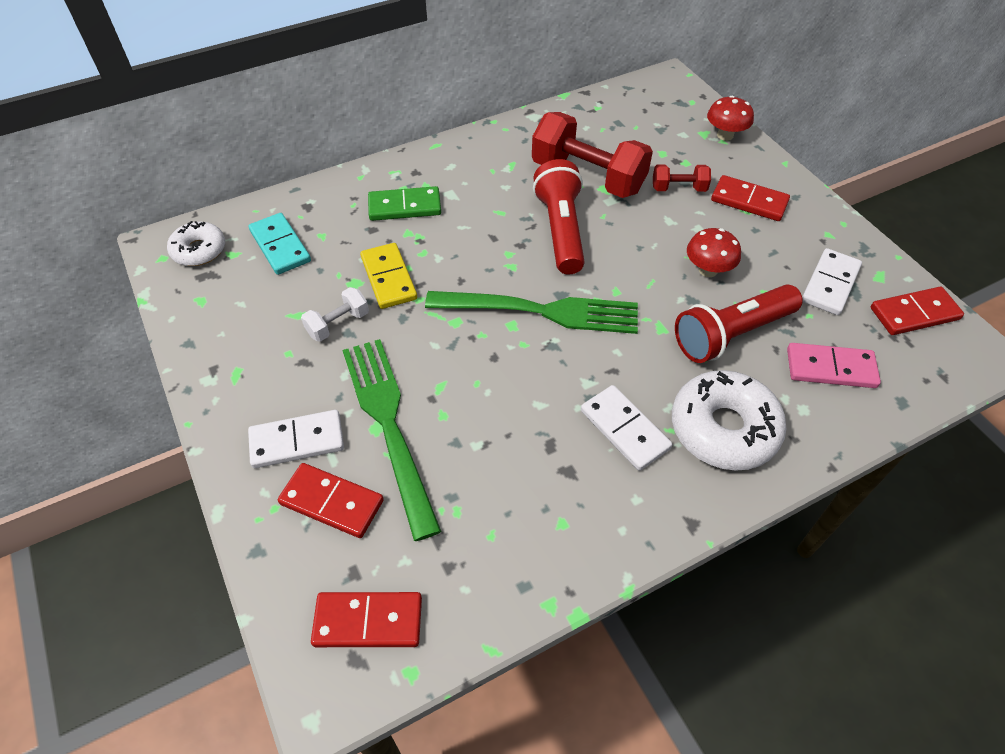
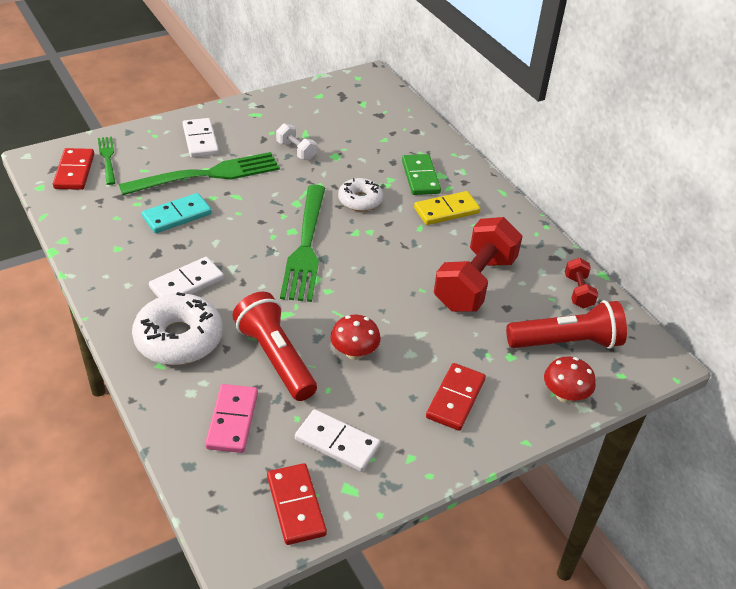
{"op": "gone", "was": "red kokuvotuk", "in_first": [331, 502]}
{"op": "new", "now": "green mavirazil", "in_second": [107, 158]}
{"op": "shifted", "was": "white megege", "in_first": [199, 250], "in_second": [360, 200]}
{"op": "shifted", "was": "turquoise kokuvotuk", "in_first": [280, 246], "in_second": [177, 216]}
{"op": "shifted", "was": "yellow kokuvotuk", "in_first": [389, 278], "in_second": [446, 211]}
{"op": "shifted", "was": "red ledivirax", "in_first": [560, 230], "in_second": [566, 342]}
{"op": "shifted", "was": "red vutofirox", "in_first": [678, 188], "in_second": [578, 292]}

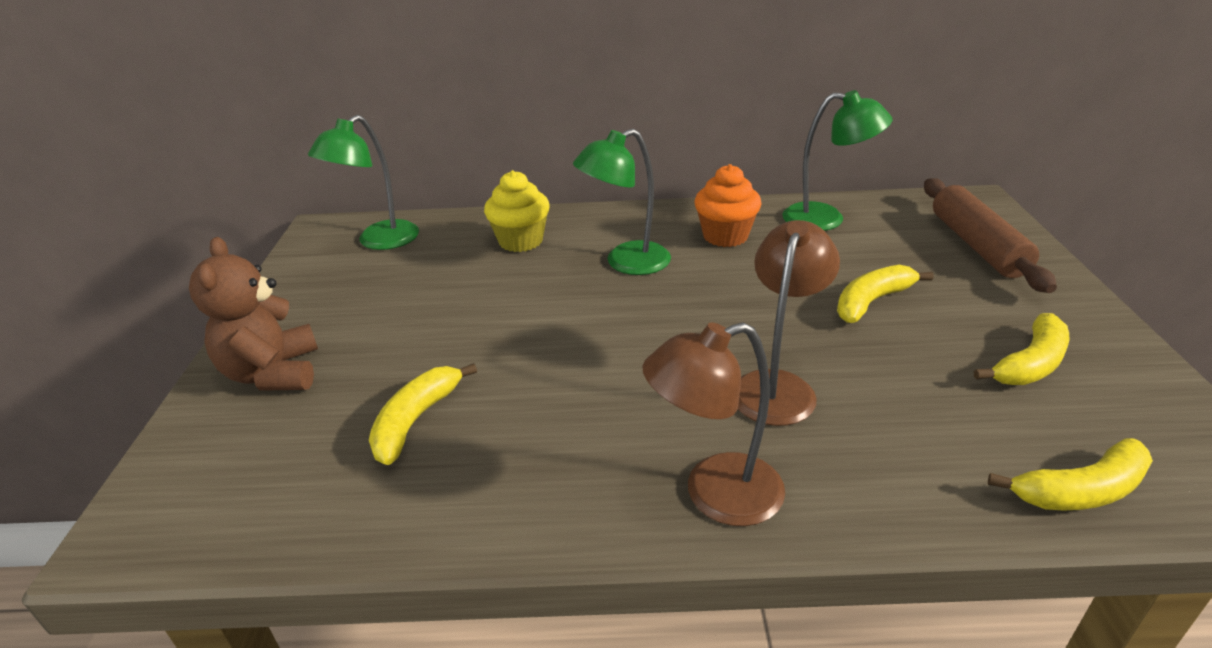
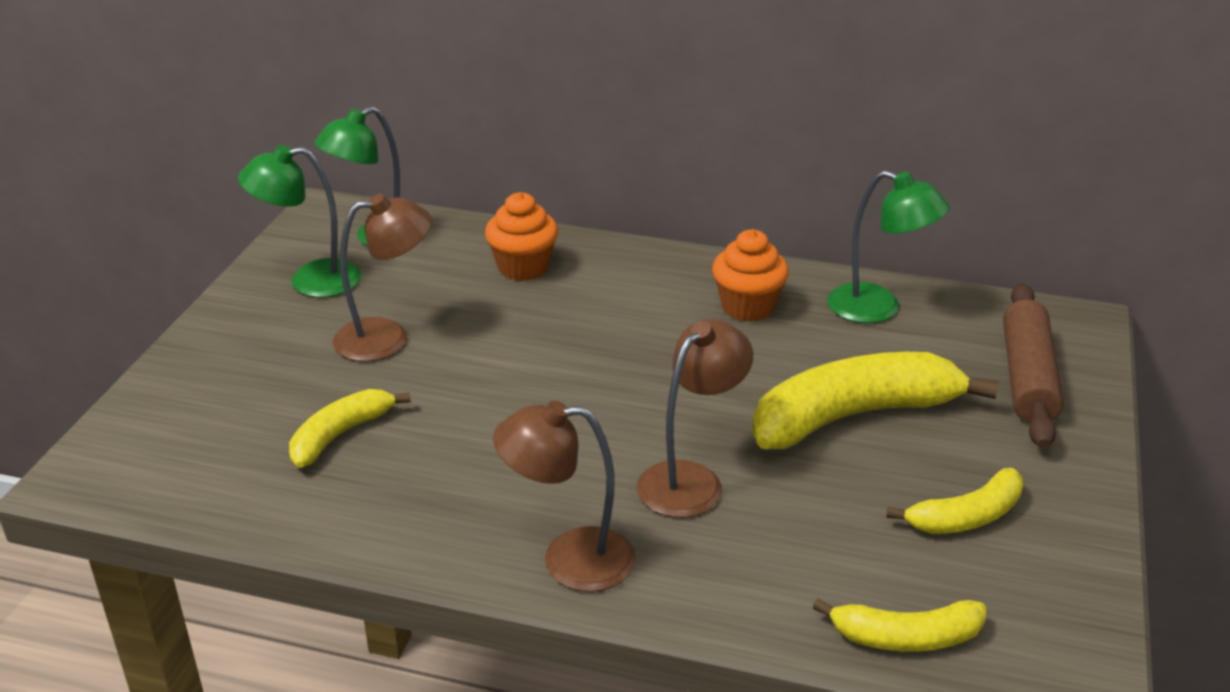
{"op": "gone", "was": "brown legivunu", "in_first": [273, 373]}
{"op": "new", "now": "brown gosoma", "in_second": [387, 337]}
{"op": "shifted", "was": "green gosoma", "in_first": [626, 263], "in_second": [310, 281]}
{"op": "repainted", "was": "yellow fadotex", "now": "orange fadotex", "in_first": [521, 241], "in_second": [523, 268]}
{"op": "scaled", "was": "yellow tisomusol", "in_first": [872, 301], "in_second": [853, 416], "ratio": 1.84}

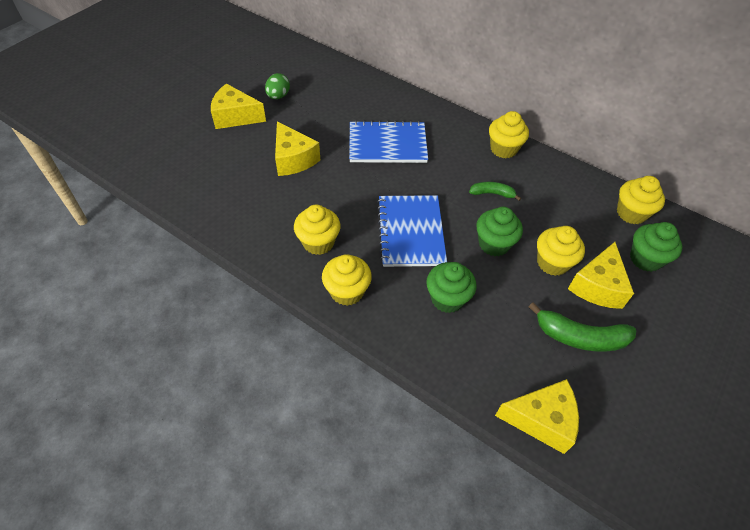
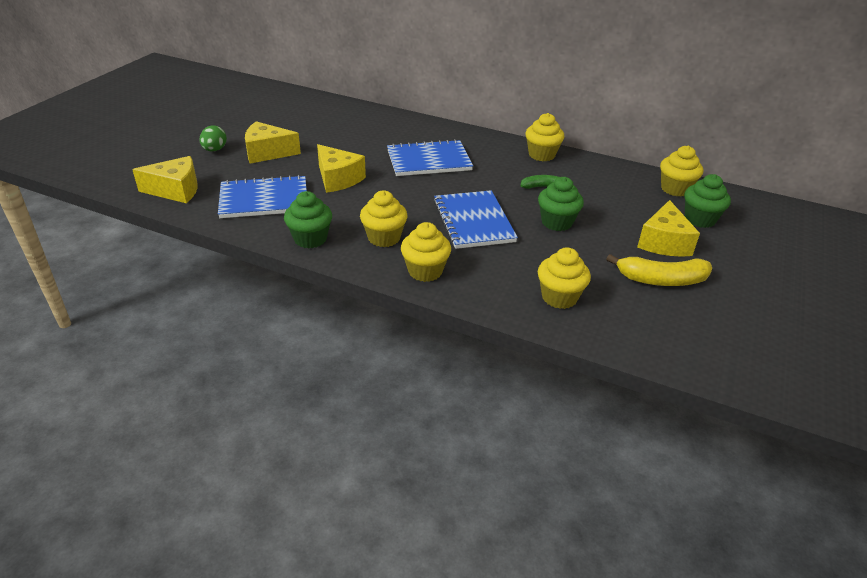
{"op": "new", "now": "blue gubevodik", "in_second": [264, 199]}
{"op": "shifted", "was": "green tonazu", "in_first": [278, 96], "in_second": [214, 150]}
{"op": "shifted", "was": "green fadotex", "in_first": [447, 299], "in_second": [310, 239]}
{"op": "shifted", "was": "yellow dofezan", "in_first": [541, 420], "in_second": [176, 190]}
{"op": "shifted", "was": "yellow fadotex", "in_first": [552, 263], "in_second": [559, 297]}
{"op": "repainted", "was": "green tisomusol", "now": "yellow tisomusol", "in_first": [580, 337], "in_second": [661, 280]}

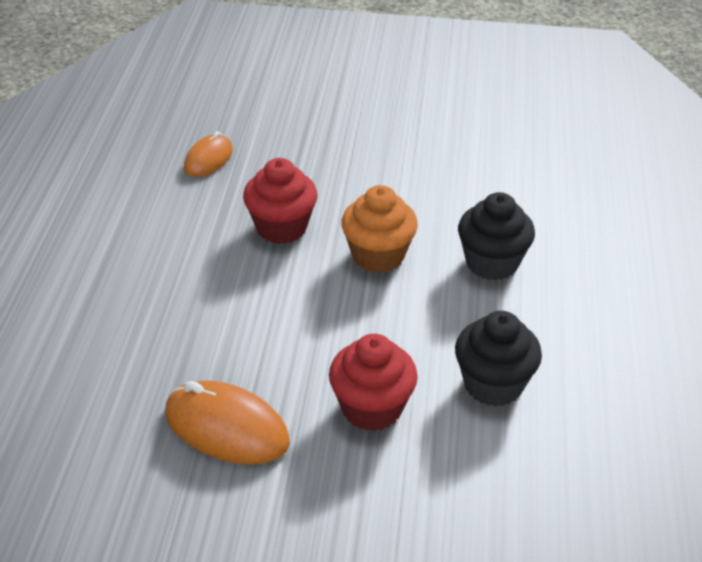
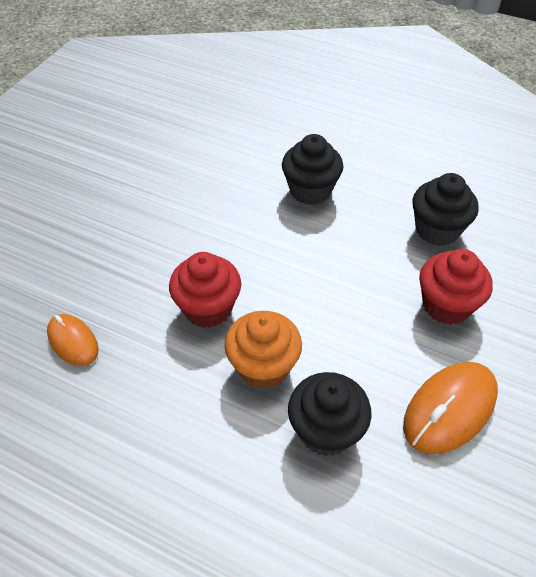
{"op": "new", "now": "black fadotex", "in_second": [326, 430]}
{"op": "shifted", "was": "orange fadotex", "in_first": [378, 256], "in_second": [263, 366]}

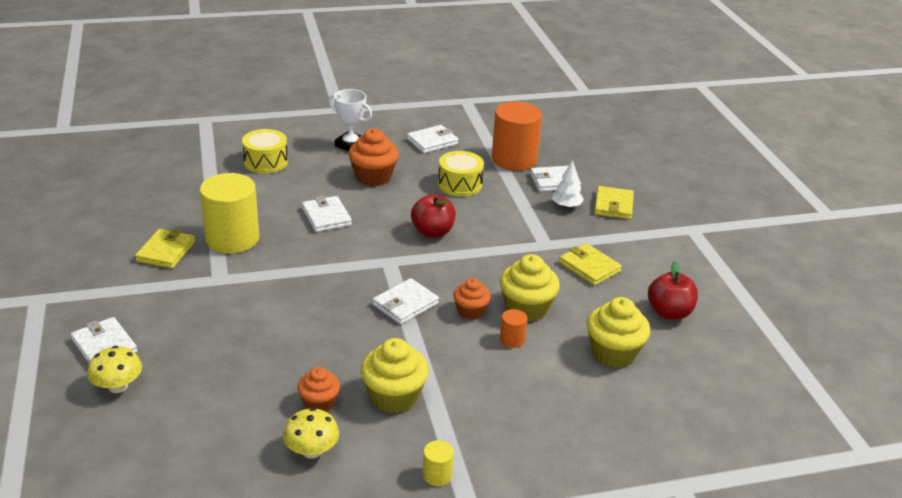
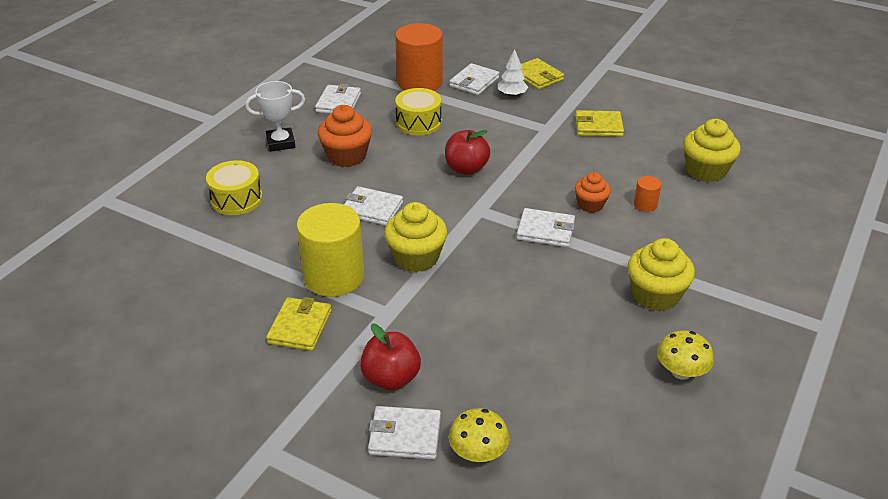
{"op": "gone", "was": "orange fadotex", "in_first": [319, 403]}
{"op": "gone", "was": "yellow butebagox", "in_first": [437, 475]}
{"op": "shifted", "was": "yellow fadotex", "in_first": [526, 308], "in_second": [416, 258]}
{"op": "shifted", "was": "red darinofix", "in_first": [669, 313], "in_second": [391, 378]}
{"op": "rotated", "was": "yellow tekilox", "in_first": [166, 251], "in_second": [300, 327], "clockwise": 45}
{"op": "rotated", "was": "white tekilox", "in_first": [405, 304], "in_second": [545, 231], "clockwise": -75}

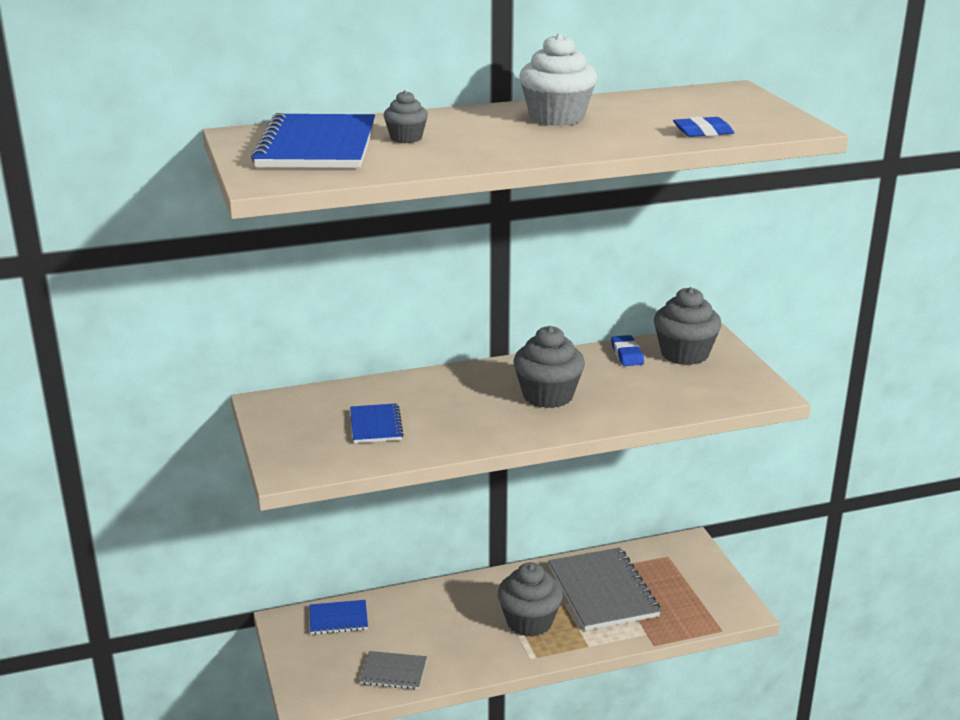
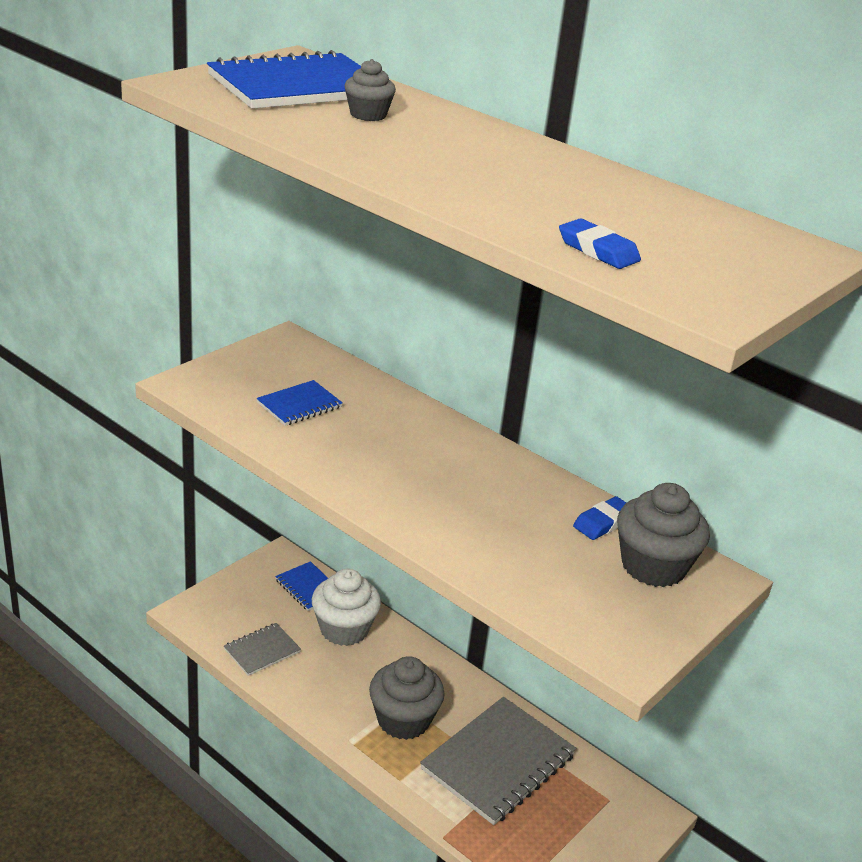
{"op": "gone", "was": "grey fadotex", "in_first": [548, 396]}
{"op": "shifted", "was": "white fadotex", "in_first": [556, 117], "in_second": [344, 629]}
{"op": "rotated", "was": "grey gubevodik", "in_first": [393, 672], "in_second": [262, 651], "clockwise": 75}

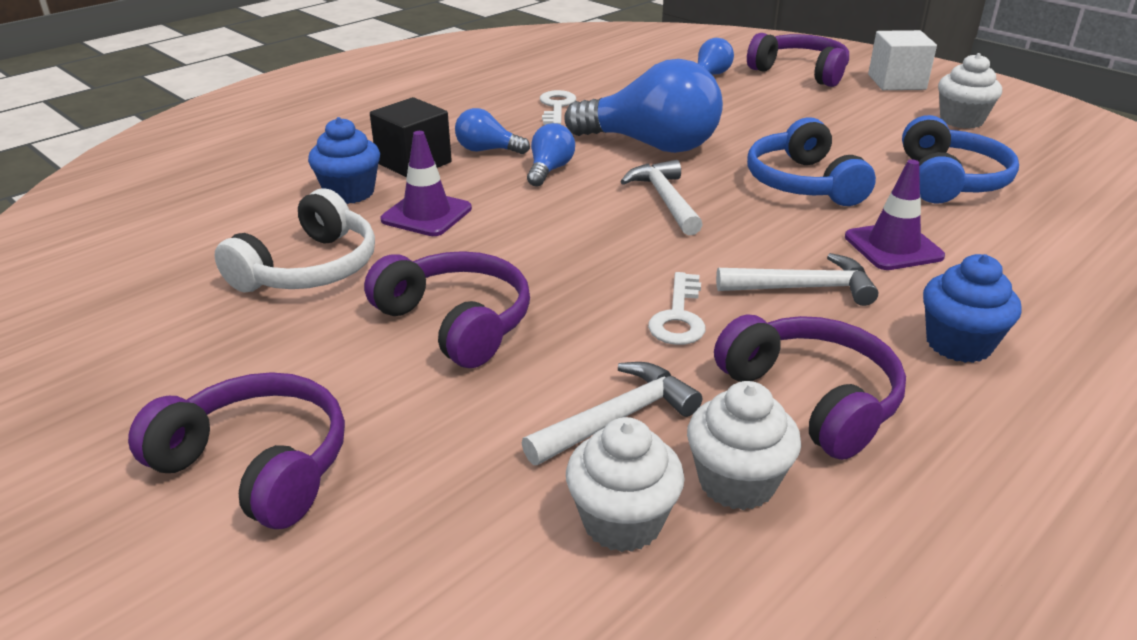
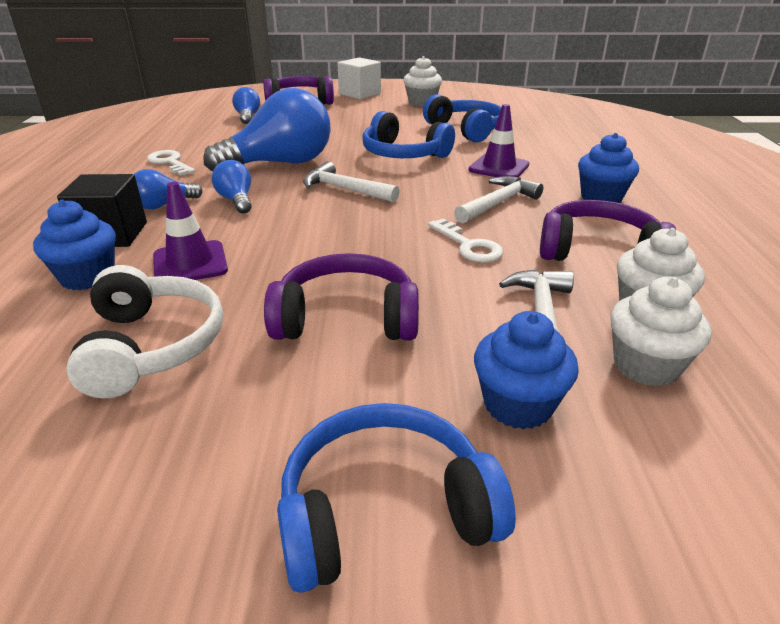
{"op": "new", "now": "blue fadotex", "in_second": [518, 405]}
{"op": "repainted", "was": "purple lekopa", "now": "blue lekopa", "in_first": [257, 465], "in_second": [385, 511]}

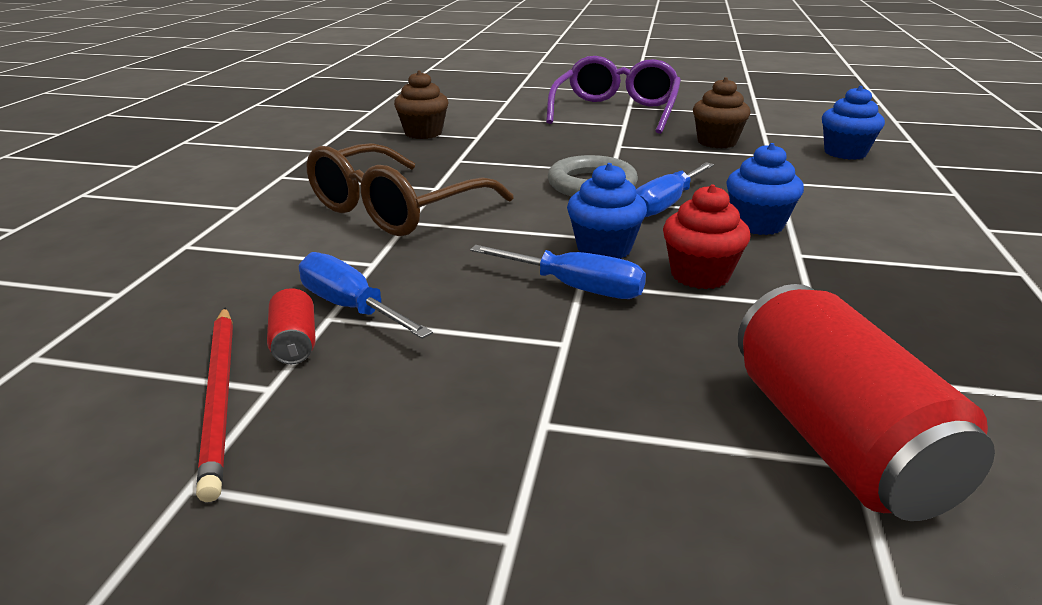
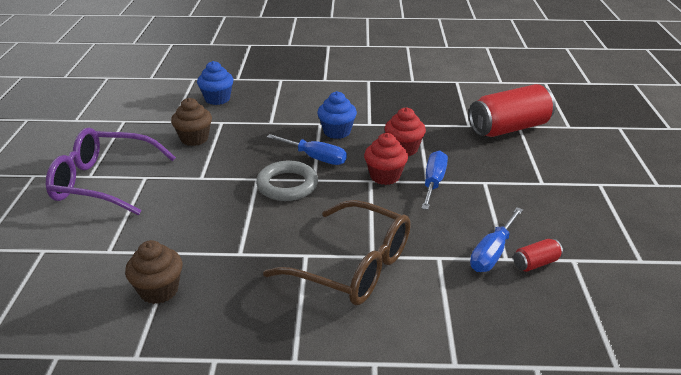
{"op": "gone", "was": "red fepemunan", "in_first": [220, 397]}
{"op": "repainted", "was": "blue fadotex", "now": "red fadotex", "in_first": [604, 249], "in_second": [385, 176]}

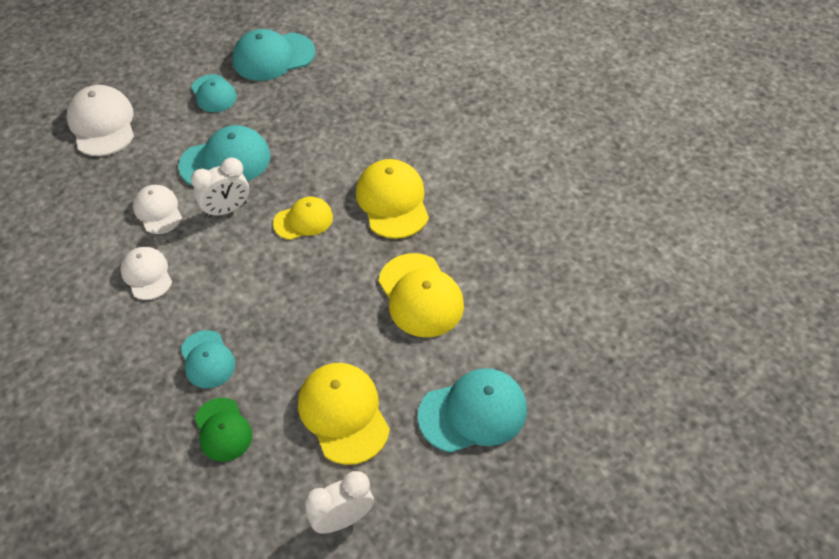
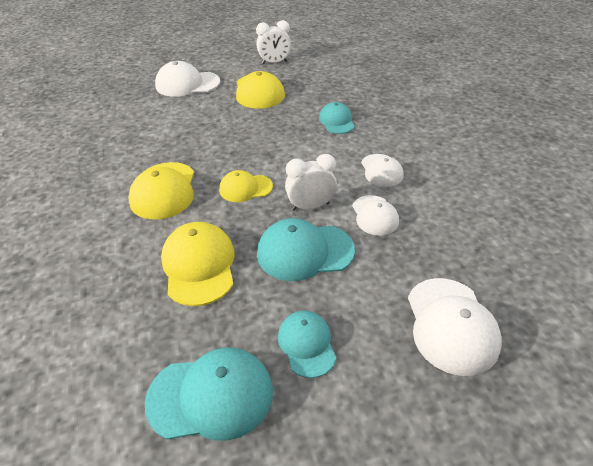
{"op": "gone", "was": "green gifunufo", "in_first": [223, 430]}
{"op": "shifted", "was": "yellow gifunufo", "in_first": [420, 295], "in_second": [199, 265]}
{"op": "repainted", "was": "turquoise gifunufo", "now": "white gifunufo", "in_first": [473, 412], "in_second": [187, 84]}

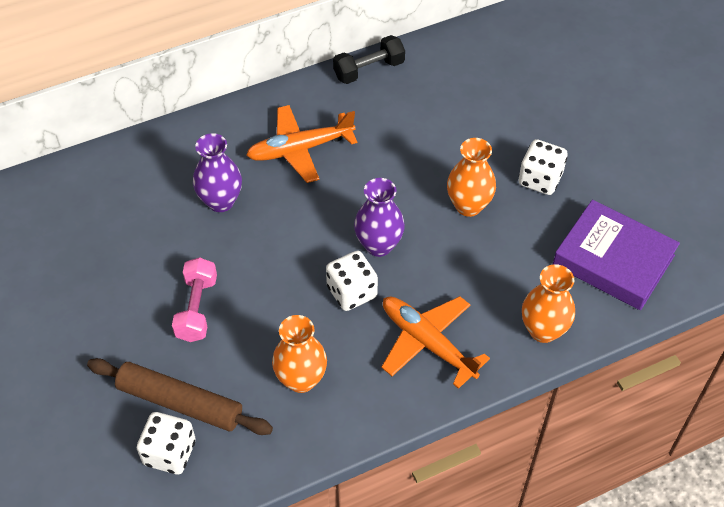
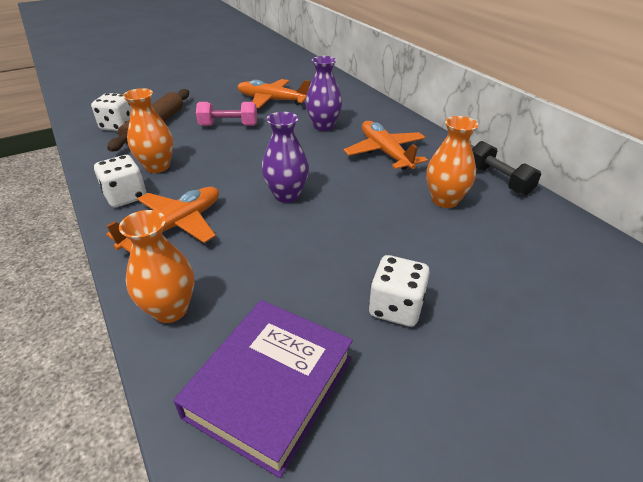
{"op": "new", "now": "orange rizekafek", "in_second": [272, 100]}
{"op": "shifted", "was": "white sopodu", "in_first": [352, 292], "in_second": [126, 196]}
{"op": "shifted", "was": "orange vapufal", "in_first": [468, 206], "in_second": [444, 200]}

